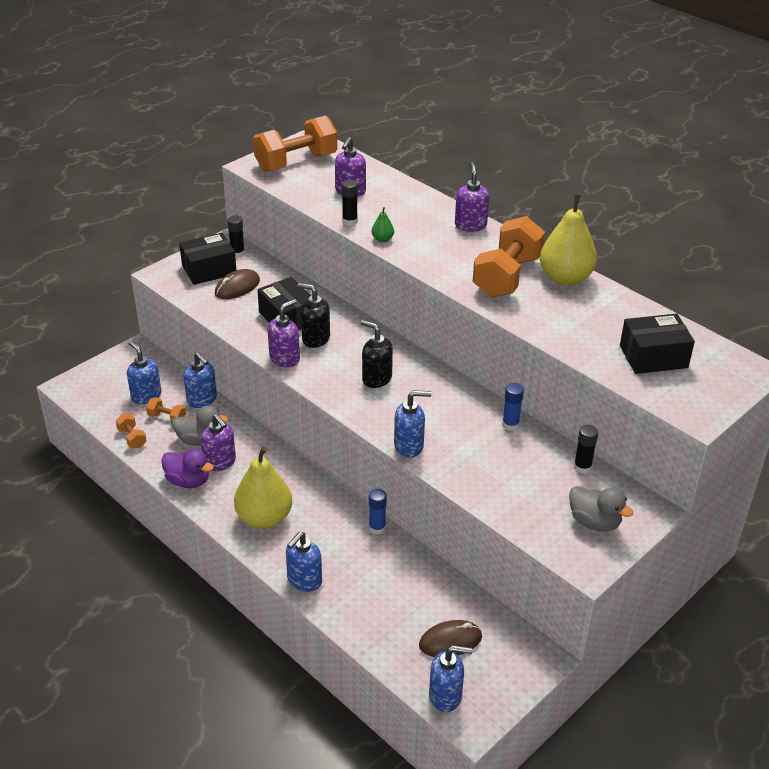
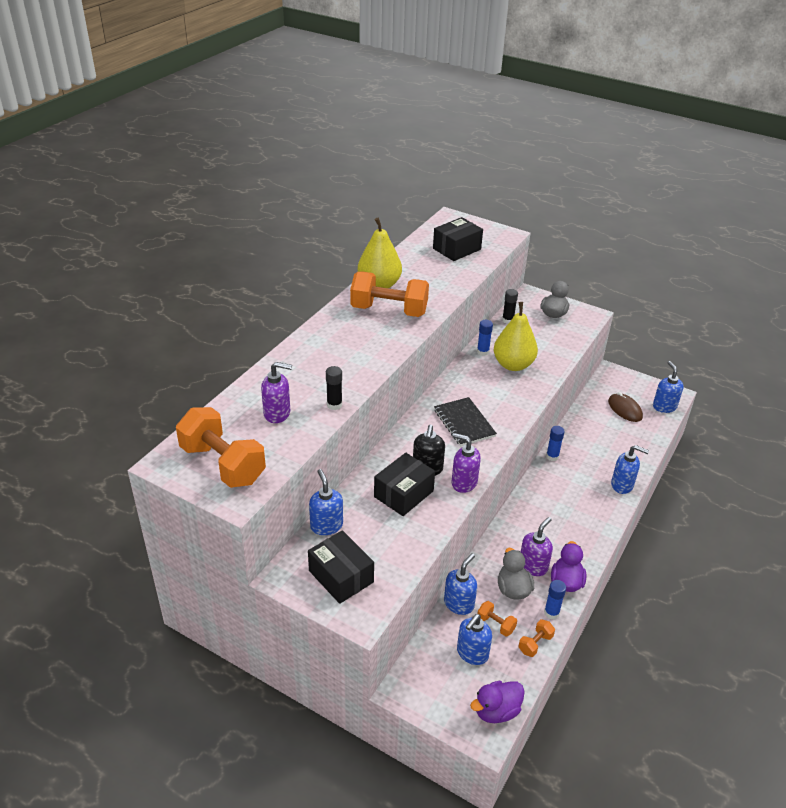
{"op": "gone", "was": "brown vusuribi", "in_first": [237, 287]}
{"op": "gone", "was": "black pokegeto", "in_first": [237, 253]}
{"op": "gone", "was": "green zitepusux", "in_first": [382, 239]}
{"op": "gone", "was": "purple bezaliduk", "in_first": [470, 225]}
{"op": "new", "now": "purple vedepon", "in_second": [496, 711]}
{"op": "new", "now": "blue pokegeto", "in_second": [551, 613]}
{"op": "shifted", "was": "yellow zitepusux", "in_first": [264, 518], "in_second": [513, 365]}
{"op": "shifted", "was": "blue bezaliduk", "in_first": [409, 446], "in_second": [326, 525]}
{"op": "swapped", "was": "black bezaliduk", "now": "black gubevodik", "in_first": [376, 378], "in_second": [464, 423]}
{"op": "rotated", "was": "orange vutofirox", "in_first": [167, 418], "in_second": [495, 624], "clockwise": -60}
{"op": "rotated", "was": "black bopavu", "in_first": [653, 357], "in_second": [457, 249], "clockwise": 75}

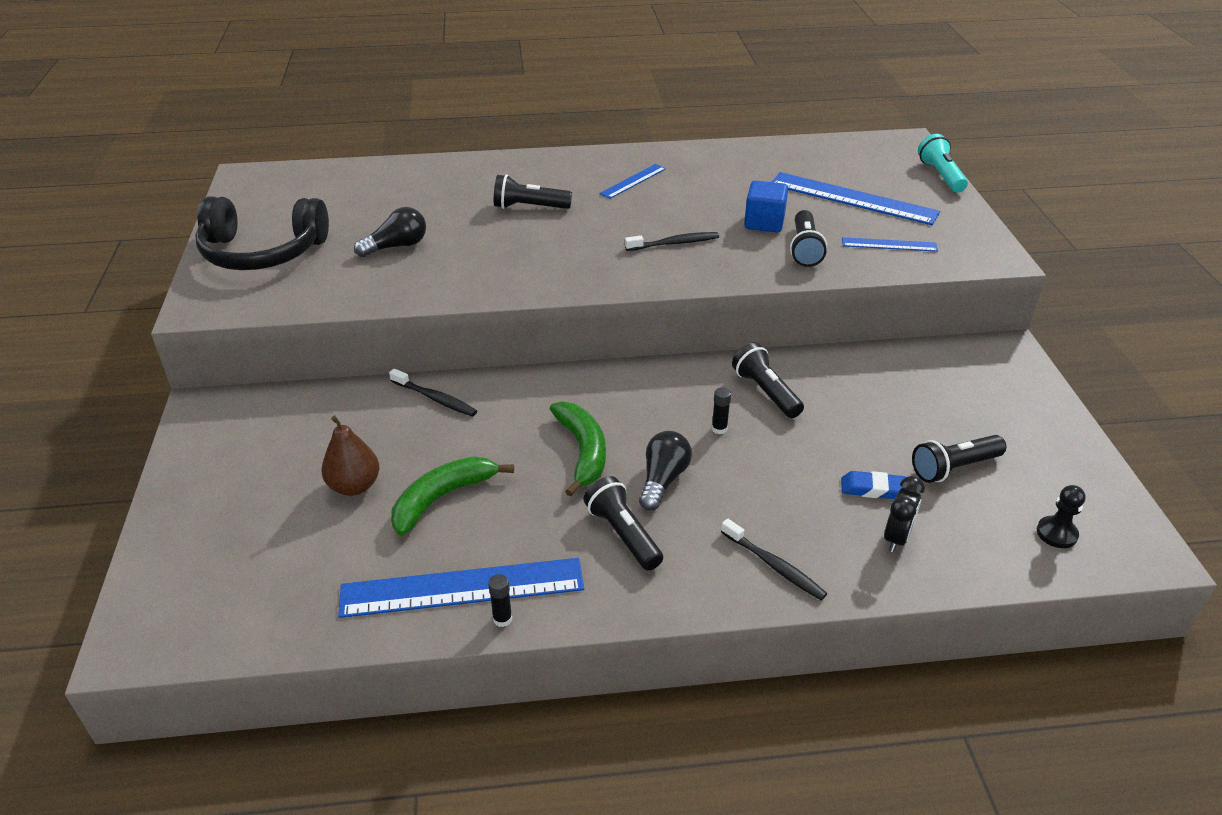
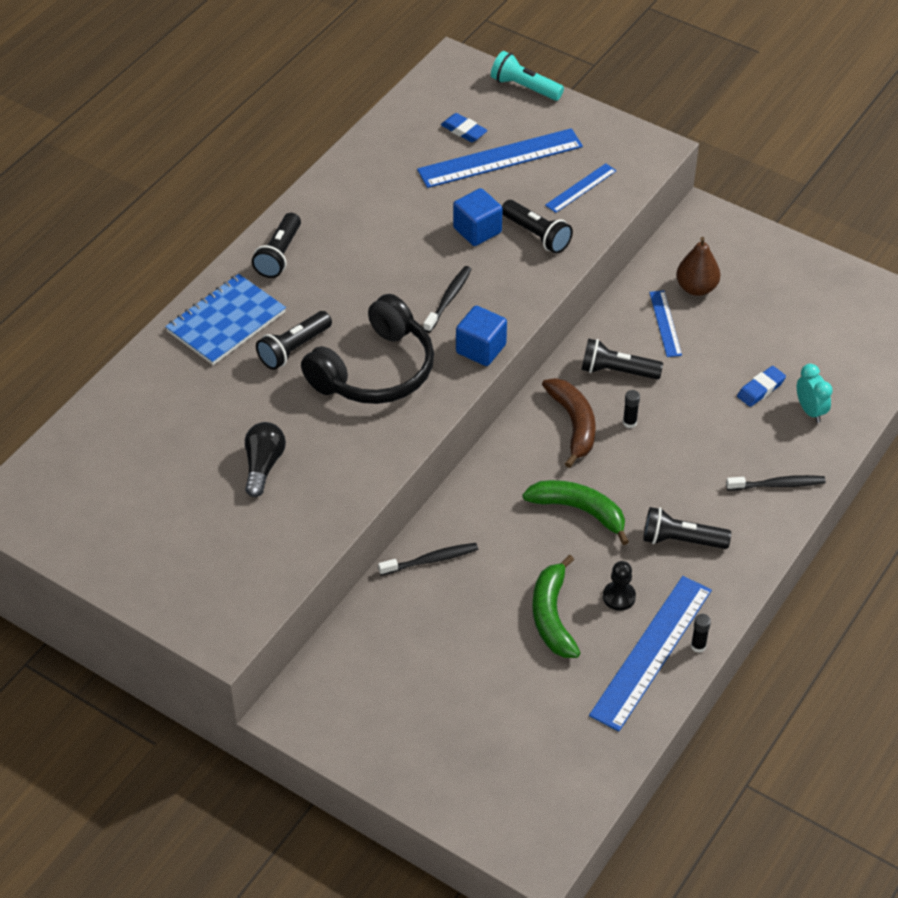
{"op": "gone", "was": "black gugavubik", "in_first": [663, 480]}
{"op": "new", "now": "blue gubevodik", "in_second": [226, 322]}
{"op": "new", "now": "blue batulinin", "in_second": [464, 131]}
{"op": "new", "now": "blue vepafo", "in_second": [481, 349]}
{"op": "new", "now": "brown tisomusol", "in_second": [573, 424]}
{"op": "shifted", "was": "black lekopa", "in_first": [262, 252], "in_second": [375, 370]}
{"op": "shifted", "was": "brown zitepusux", "in_first": [354, 486], "in_second": [696, 288]}
{"op": "shifted", "was": "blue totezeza", "in_first": [633, 181], "in_second": [665, 323]}
{"op": "shifted", "was": "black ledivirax", "in_first": [954, 468], "in_second": [279, 255]}
{"op": "shifted", "was": "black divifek", "in_first": [1056, 533], "in_second": [619, 597]}
{"op": "repainted", "was": "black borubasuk", "now": "turquoise borubasuk", "in_first": [896, 538], "in_second": [810, 411]}

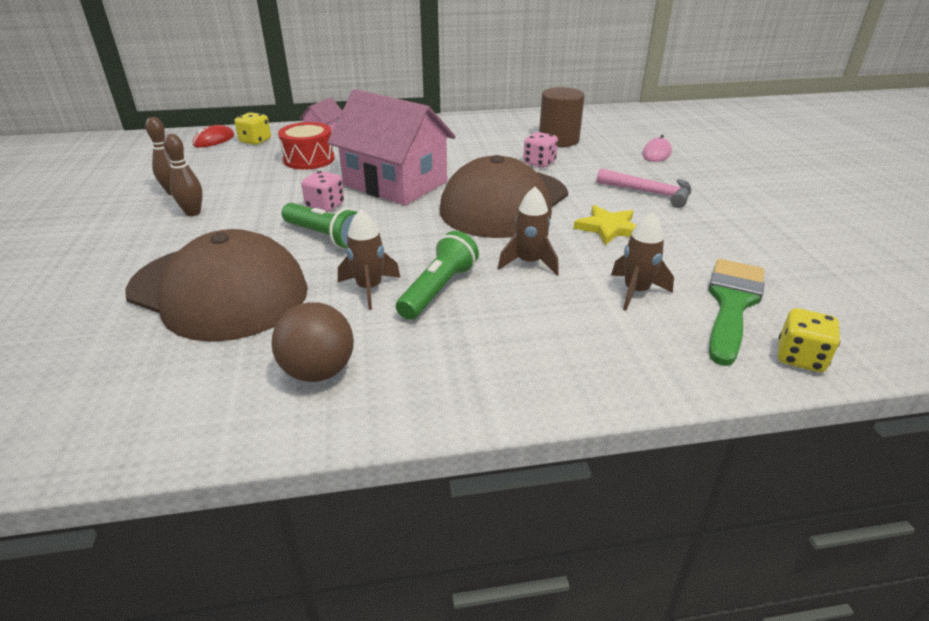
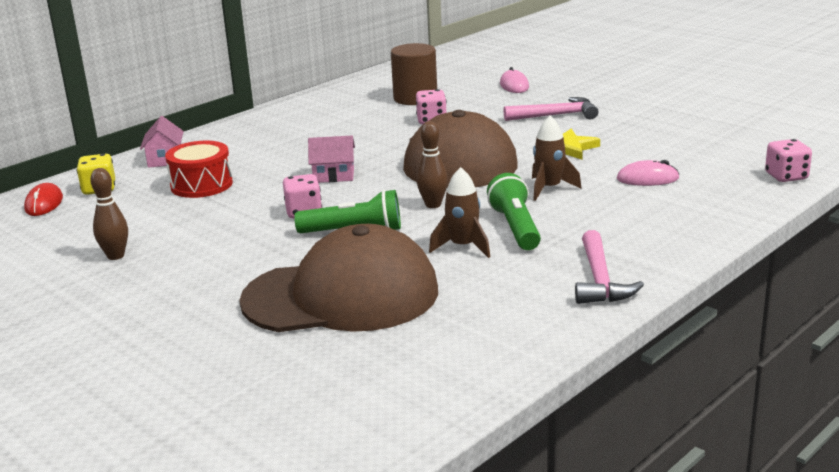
{"op": "gone", "was": "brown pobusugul", "in_first": [318, 371]}
{"op": "gone", "was": "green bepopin", "in_first": [732, 304]}
{"op": "new", "now": "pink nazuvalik", "in_second": [600, 280]}
{"op": "shifted", "was": "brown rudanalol", "in_first": [193, 213], "in_second": [433, 205]}
{"op": "swapped", "was": "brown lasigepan", "now": "pink vusuribi", "in_first": [636, 292], "in_second": [647, 179]}
{"op": "repainted", "was": "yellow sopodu", "now": "pink sopodu", "in_first": [800, 358], "in_second": [786, 176]}
{"op": "scaled", "was": "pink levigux", "in_first": [395, 183], "in_second": [333, 175], "ratio": 0.44}

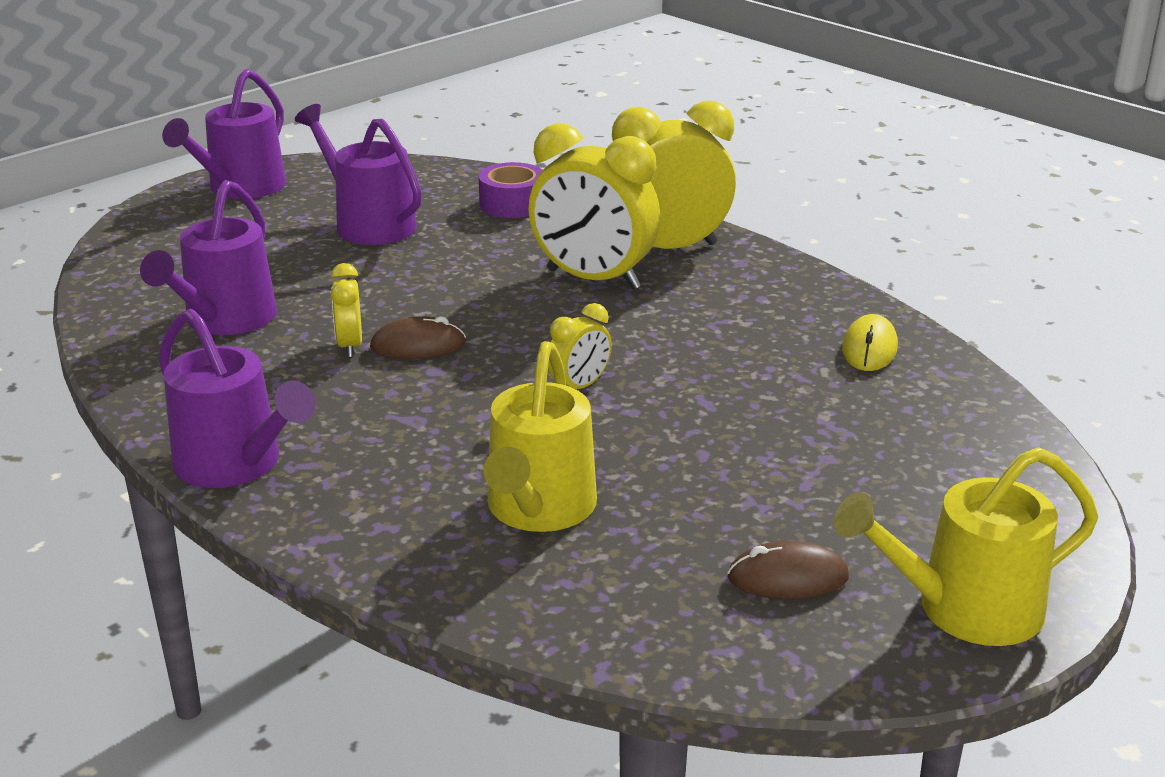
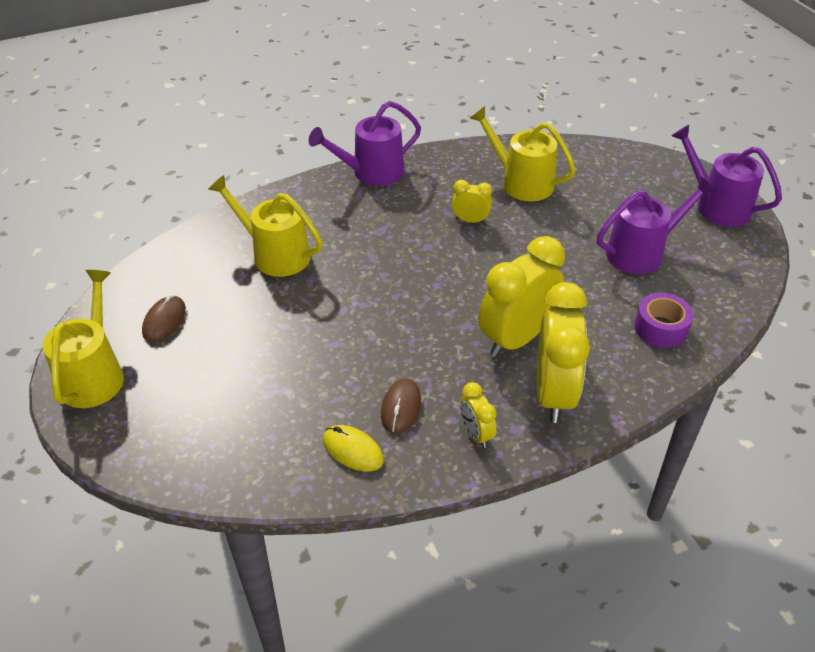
{"op": "shifted", "was": "brown vusuribi", "in_first": [418, 345], "in_second": [401, 408]}
{"op": "shifted", "was": "yellow borubasuk", "in_first": [579, 387], "in_second": [476, 434]}
{"op": "repainted", "was": "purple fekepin", "now": "yellow fekepin", "in_first": [225, 320], "in_second": [521, 182]}

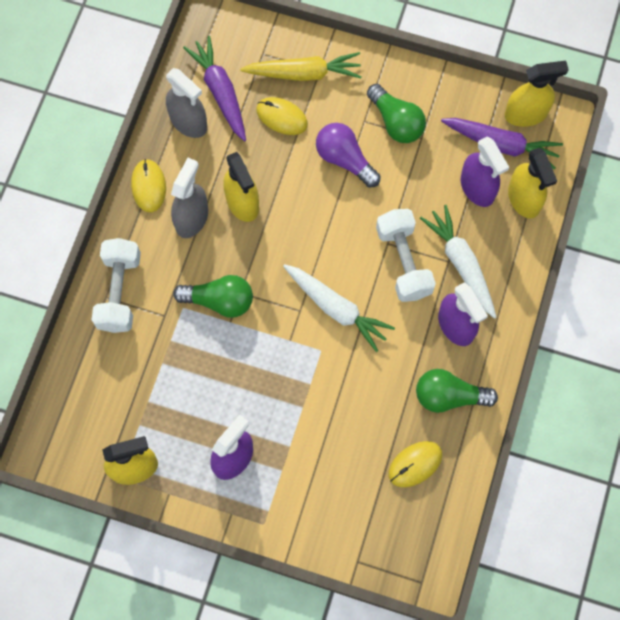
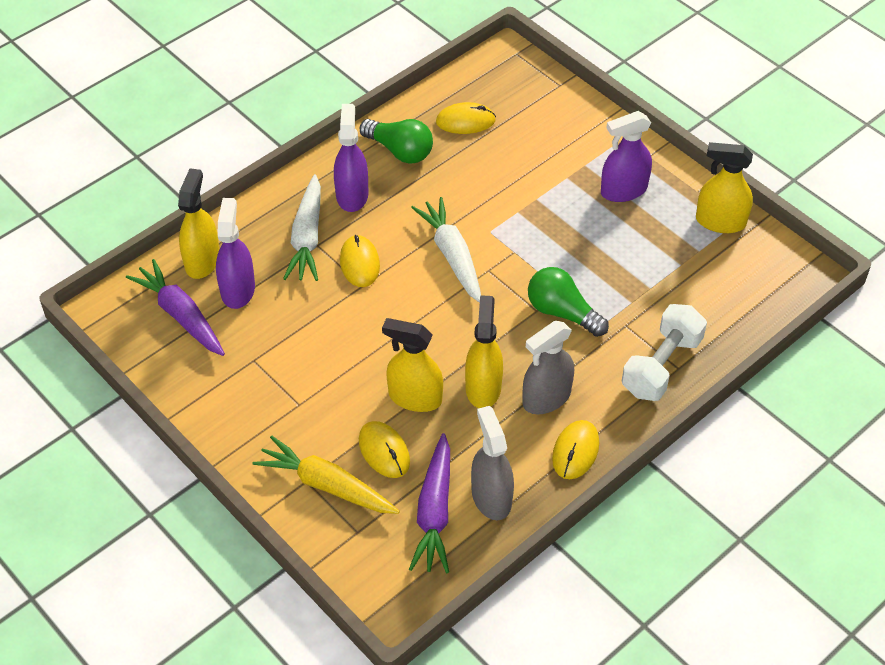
{"op": "gone", "was": "purple gugavubik", "in_first": [345, 160]}
{"op": "gone", "was": "green gugavubik", "in_first": [396, 122]}
{"op": "shifted", "was": "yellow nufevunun", "in_first": [526, 114], "in_second": [415, 397]}
{"op": "swapped", "was": "white vutofirox", "now": "yellow vusuribi", "in_first": [403, 262], "in_second": [359, 263]}

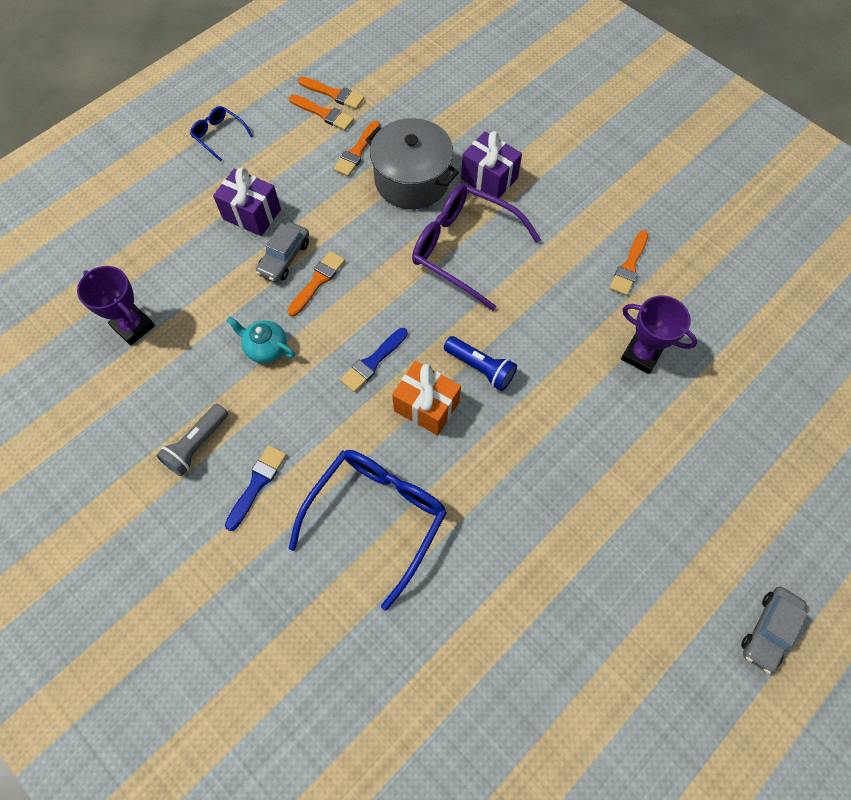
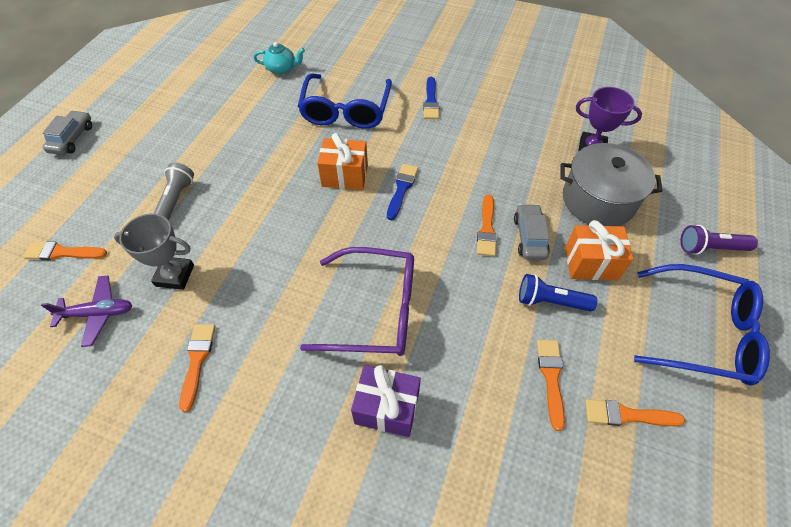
{"op": "new", "now": "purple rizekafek", "in_second": [98, 313]}
{"op": "new", "now": "purple ledivirax", "in_second": [710, 248]}
{"op": "shifted", "was": "grey ledivirax", "in_first": [197, 445], "in_second": [176, 200]}
{"op": "shifted", "was": "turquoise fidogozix", "in_first": [266, 348], "in_second": [282, 68]}
{"op": "shifted", "was": "orange bepopin", "in_first": [333, 94], "in_second": [62, 252]}
{"op": "shifted", "was": "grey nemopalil", "in_first": [412, 180], "in_second": [598, 200]}
{"op": "shifted", "was": "blue ledivirax", "in_first": [480, 368], "in_second": [550, 301]}
{"op": "repainted", "was": "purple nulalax", "now": "orange nulalax", "in_first": [252, 214], "in_second": [591, 263]}
{"op": "repainted", "was": "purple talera", "now": "grey talera", "in_first": [641, 355], "in_second": [175, 275]}
{"op": "scaled", "was": "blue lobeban", "in_first": [219, 135], "in_second": [702, 332], "ratio": 2.06}

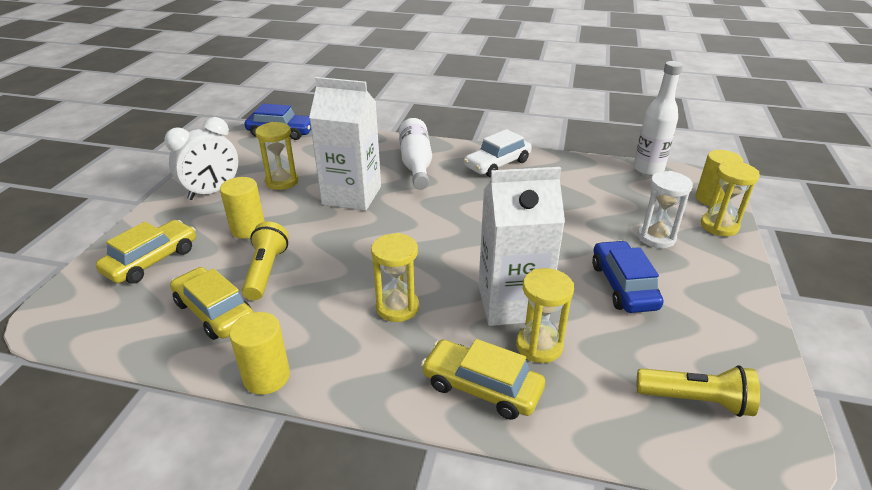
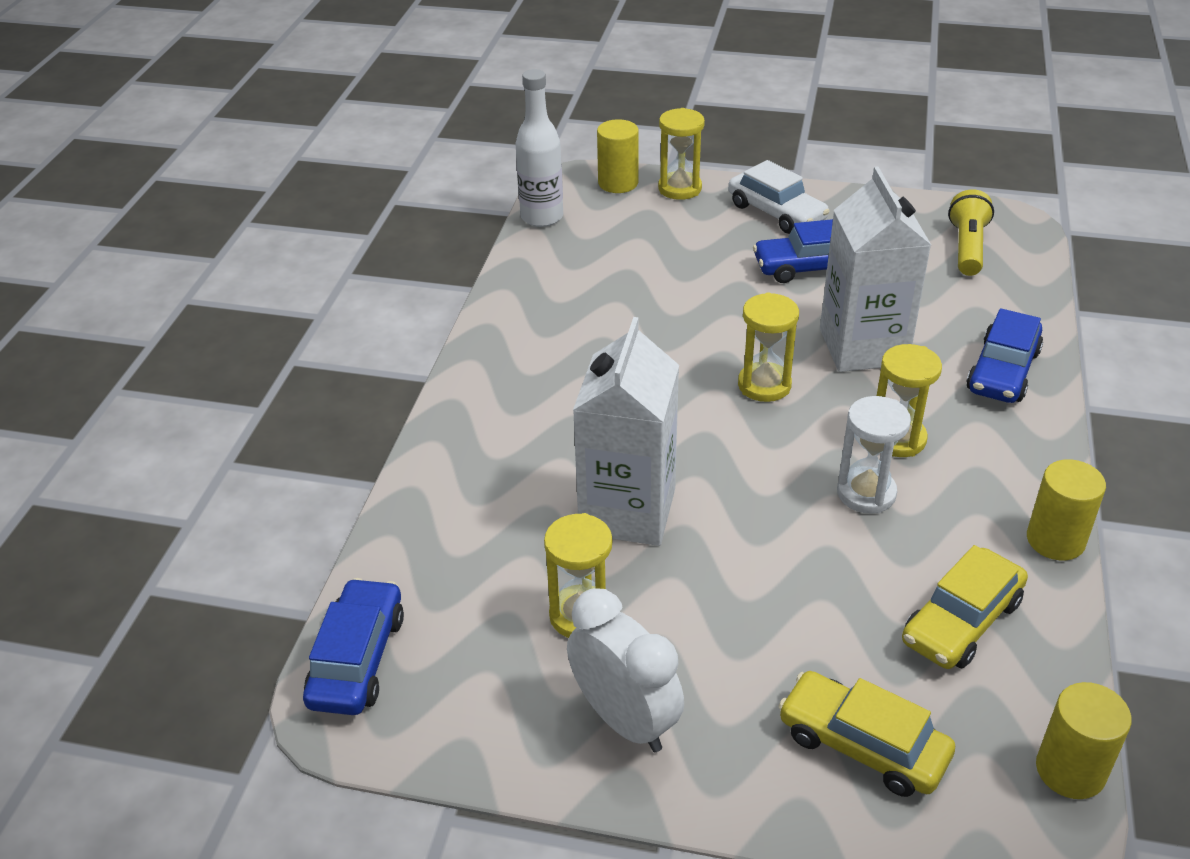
{"op": "gone", "was": "yellow ledivirax", "in_first": [266, 271]}
{"op": "gone", "was": "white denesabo", "in_first": [416, 164]}
{"op": "shifted", "was": "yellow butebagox", "in_first": [248, 229], "in_second": [1070, 770]}
{"op": "shifted", "was": "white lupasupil", "in_first": [497, 164], "in_second": [776, 212]}
{"op": "shifted", "was": "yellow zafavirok", "in_first": [539, 346], "in_second": [764, 385]}
{"op": "shifted", "was": "white zafavirok", "in_first": [656, 237], "in_second": [866, 493]}
{"op": "repainted", "was": "yellow lupasupil", "now": "blue lupasupil", "in_first": [482, 387], "in_second": [1002, 371]}

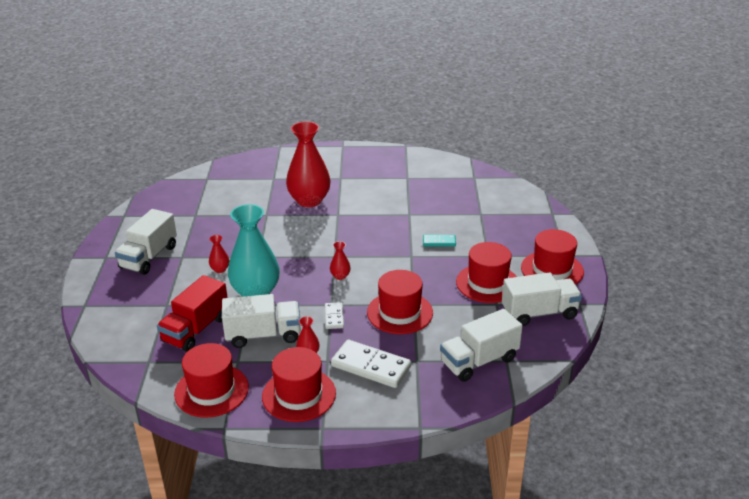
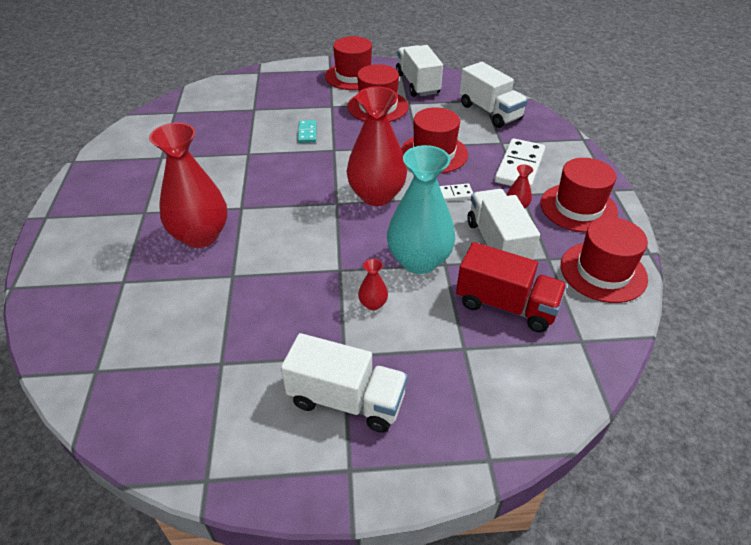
{"op": "scaled", "was": "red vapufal", "in_first": [340, 276], "in_second": [376, 196], "ratio": 2.4}

